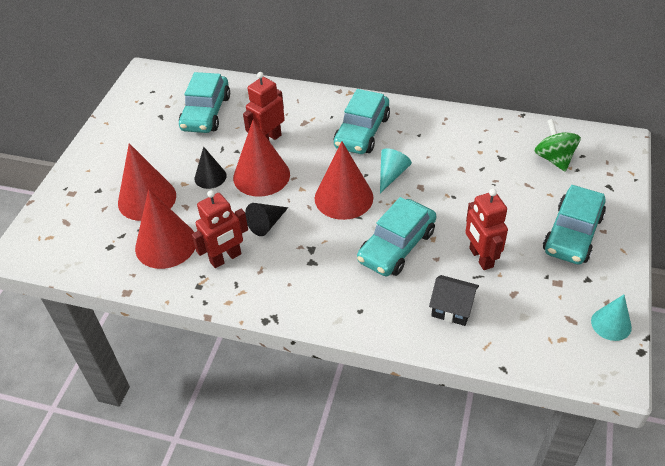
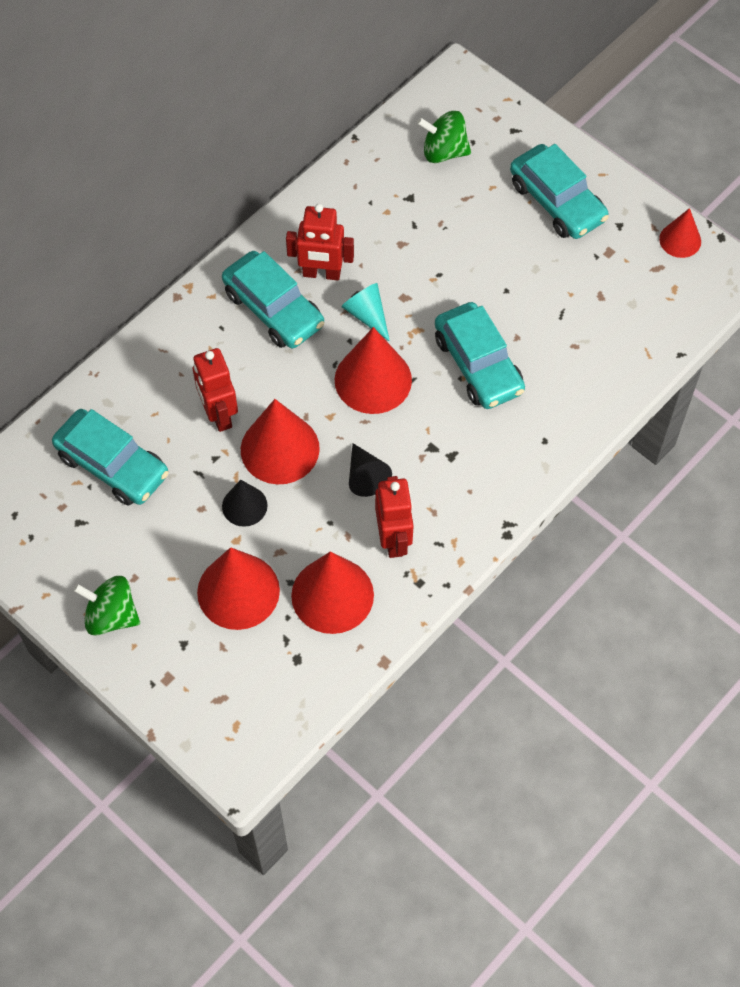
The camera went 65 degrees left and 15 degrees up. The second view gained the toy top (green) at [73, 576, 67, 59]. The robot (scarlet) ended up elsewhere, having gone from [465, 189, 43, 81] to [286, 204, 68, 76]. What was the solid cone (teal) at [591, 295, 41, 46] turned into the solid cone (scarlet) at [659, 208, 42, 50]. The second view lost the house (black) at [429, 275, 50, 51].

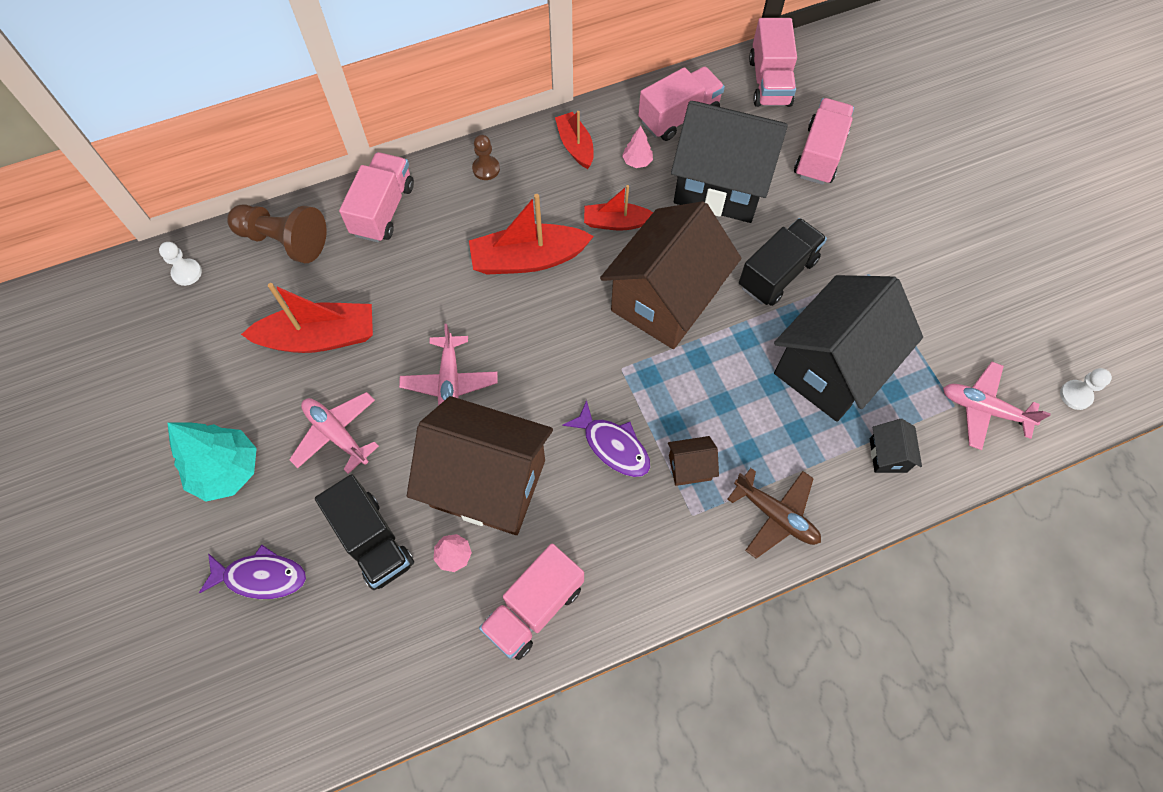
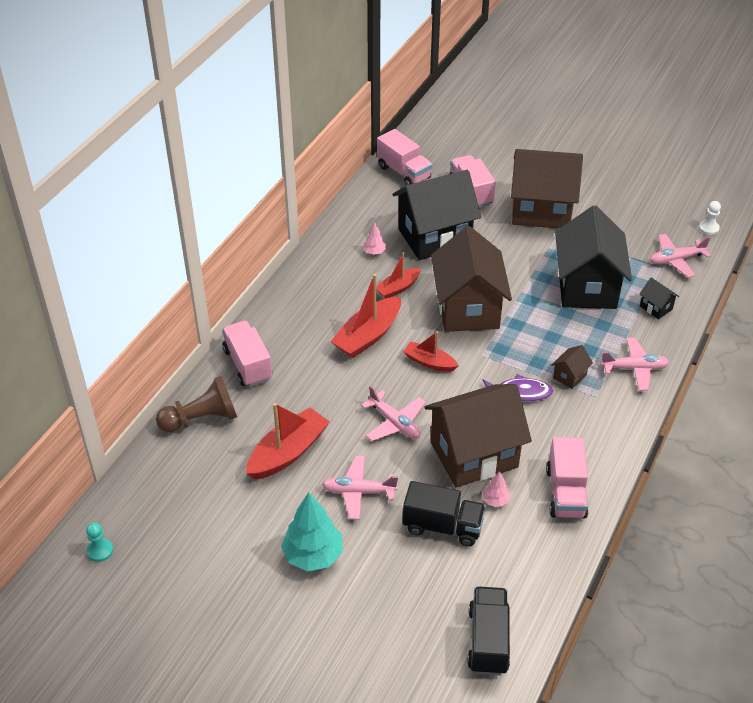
The camera went 40 degrees left and 20 degrees down. The second view gained the game pawn (teal) at [86, 522, 27, 40]. The boat (scarlet) ended up elsewhere, having gone from [555, 111, 39, 58] to [403, 331, 56, 41]. The truck (black) ended up elsewhere, having gone from [739, 218, 88, 88] to [468, 587, 42, 88]. The second view gained the house (brown) at [511, 149, 72, 79]. What was the plane (brown) at [727, 468, 94, 91] turned into the plane (rosy) at [600, 338, 69, 53]. The second view lost the game pawn (pure white) at [159, 242, 43, 44]. The second view lost the toy fish (purple) at [199, 544, 107, 55]. The second view lost the game pawn (brown) at [472, 135, 28, 45]. The second view lost the truck (rosy) at [638, 66, 87, 75].

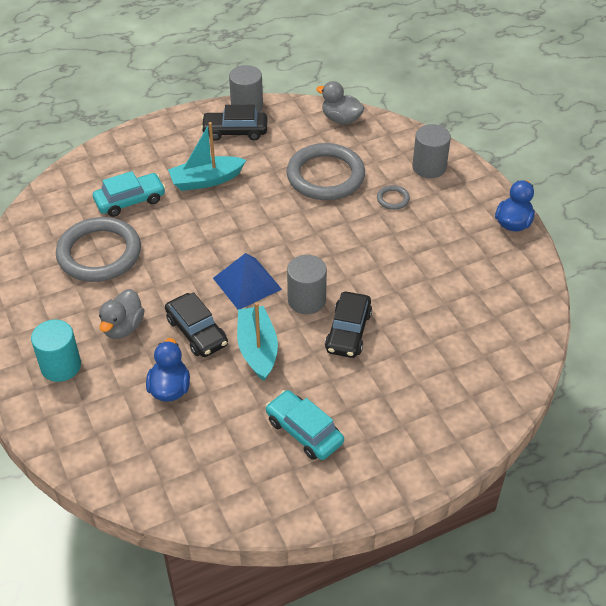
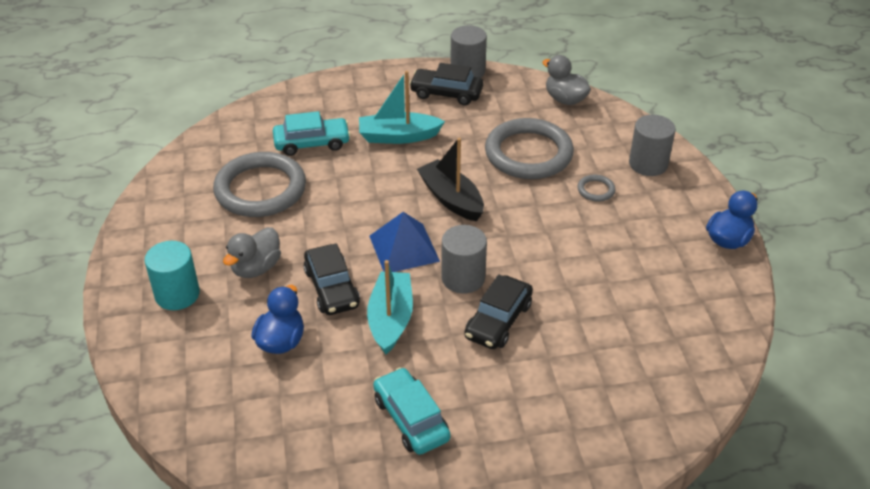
The camera went 15 degrees right and 5 degrees down. The second view gained the boat (black) at [417, 138, 67, 83].

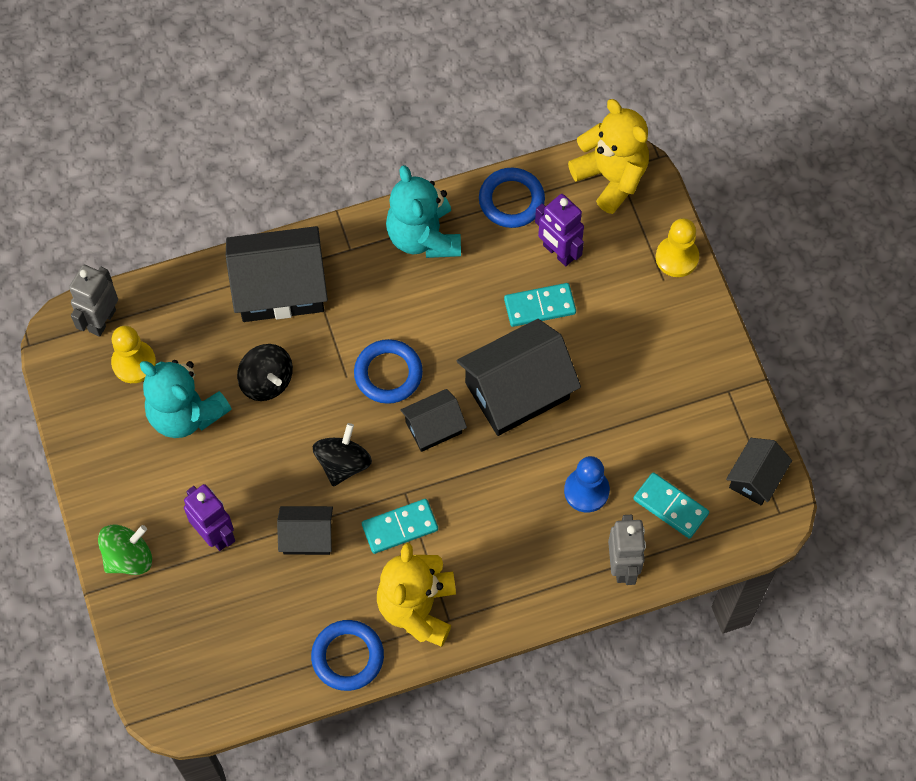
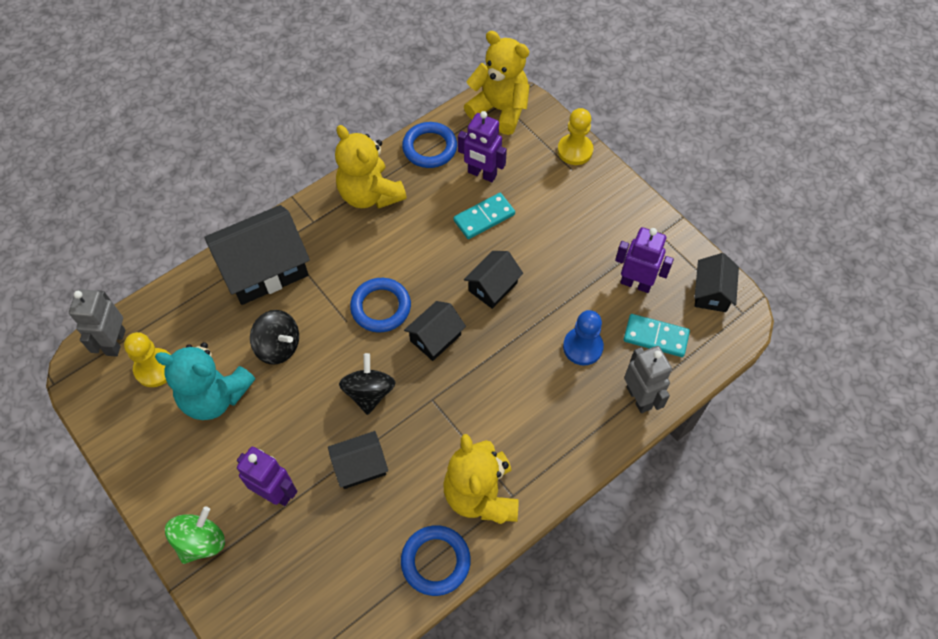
The camera went 20 degrees left and 5 degrees down. What was the teddy bear (teal) at [386, 165, 75, 93] turned into the teddy bear (golden) at [335, 125, 72, 84]. The size of the house (black) at [457, 319, 124, 117] changed by a factor of 0.55. The second view gained the robot (purple) at [615, 227, 59, 66]. The second view lost the domino tile (teal) at [362, 499, 76, 55].

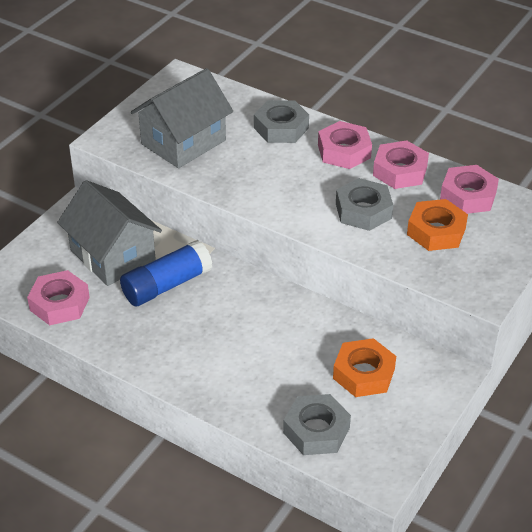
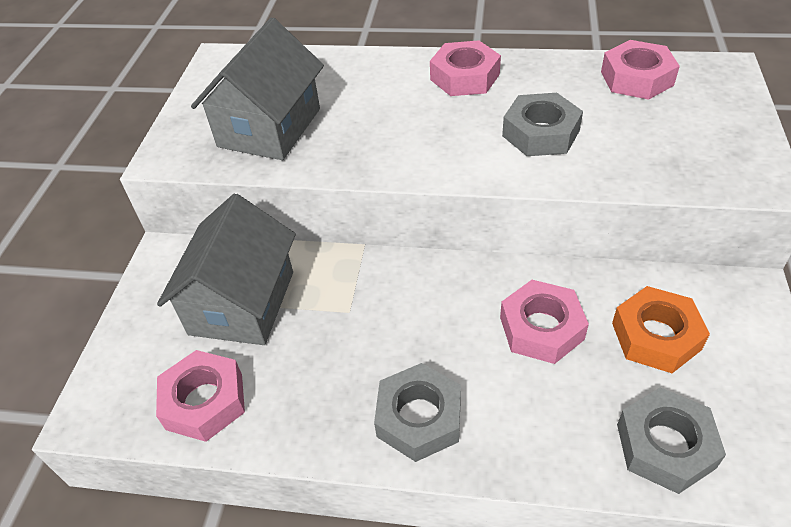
The camera went 20 degrees left and 5 degrees up. The house (ash-grey) at [57, 180, 105, 106] ended up facing another way, 75 degrees clockwise from before. The nut (ash-grey) ended up elsewhere, having gone from [254, 100, 55, 43] to [374, 363, 87, 99]. The nut (rosy) ended up elsewhere, having gone from [373, 140, 56, 49] to [500, 280, 89, 84]. The second view lost the glue stick (royal blue) at [120, 240, 92, 66]. The second view lost the nut (orange) at [407, 199, 61, 52].

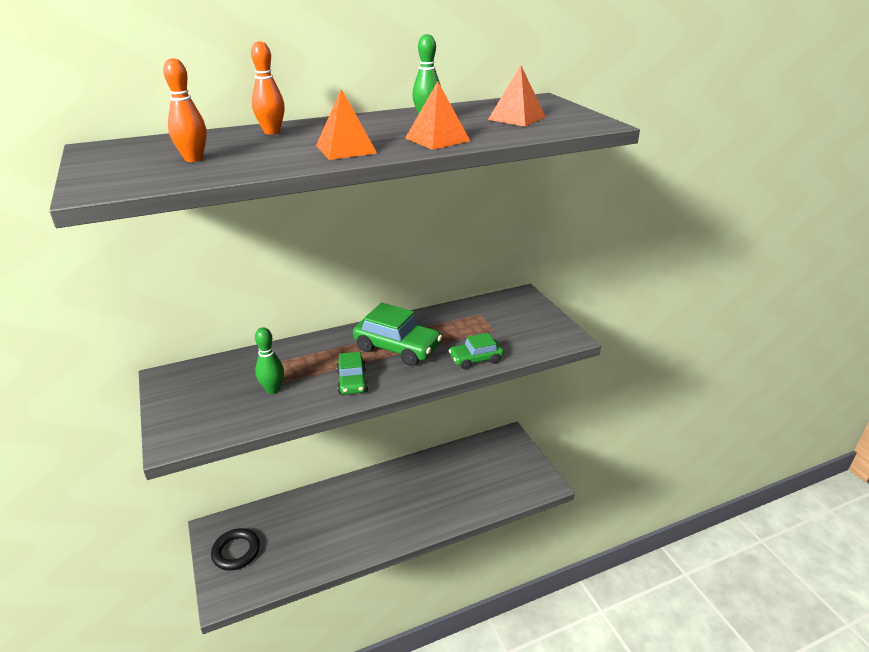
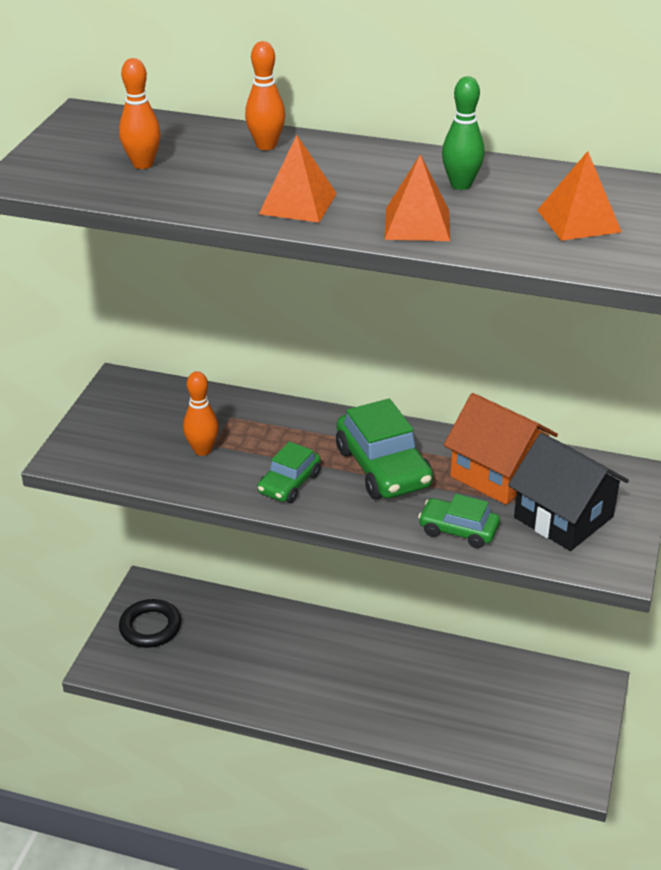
The camera went 40 degrees right and 5 degrees up. What was the skittle (green) at [255, 327, 29, 67] turned into the skittle (orange) at [183, 371, 36, 85]. The second view gained the house (orange) at [444, 393, 114, 112]. The second view gained the house (black) at [508, 433, 121, 118].

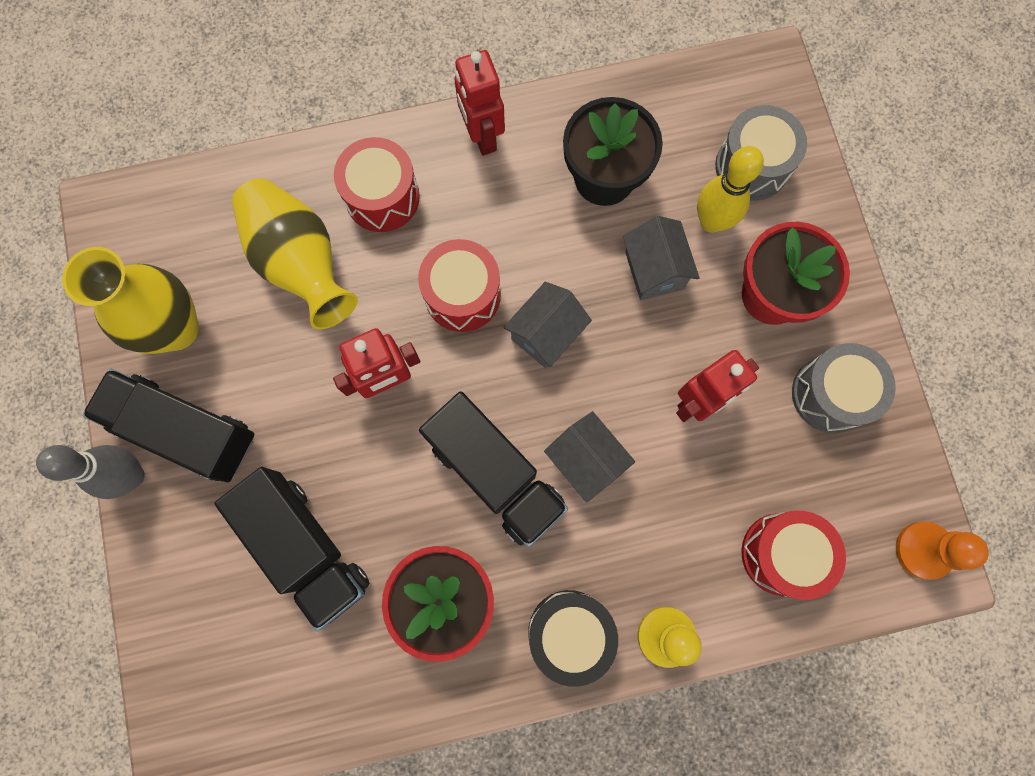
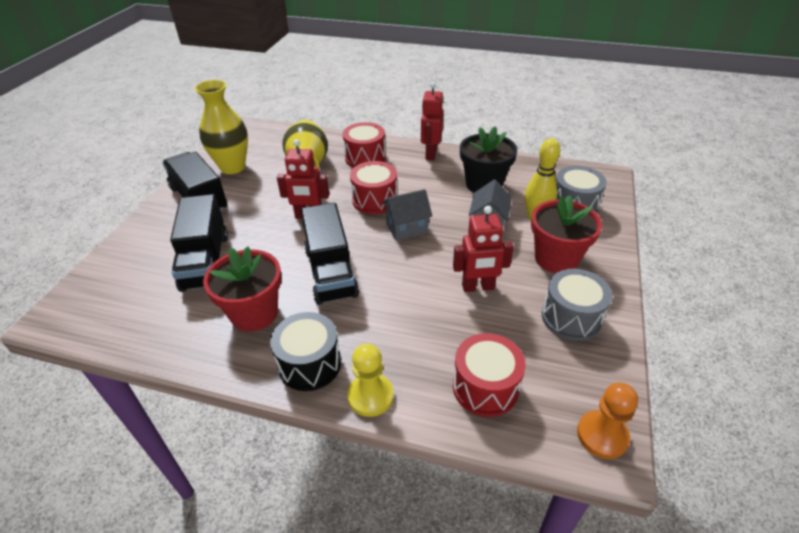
The camera went 30 degrees right and 35 degrees down. The second view lost the skittle (ash-grey) at [36, 445, 109, 54]. The second view lost the house (ash-grey) at [544, 411, 91, 92].

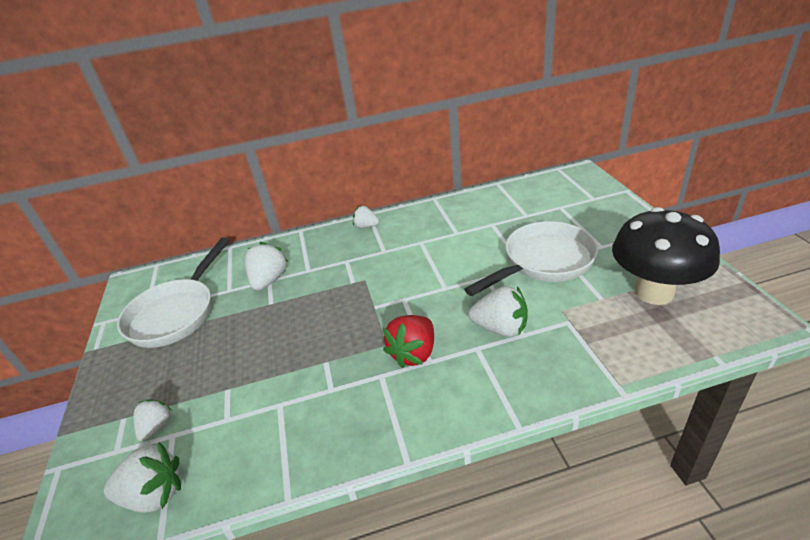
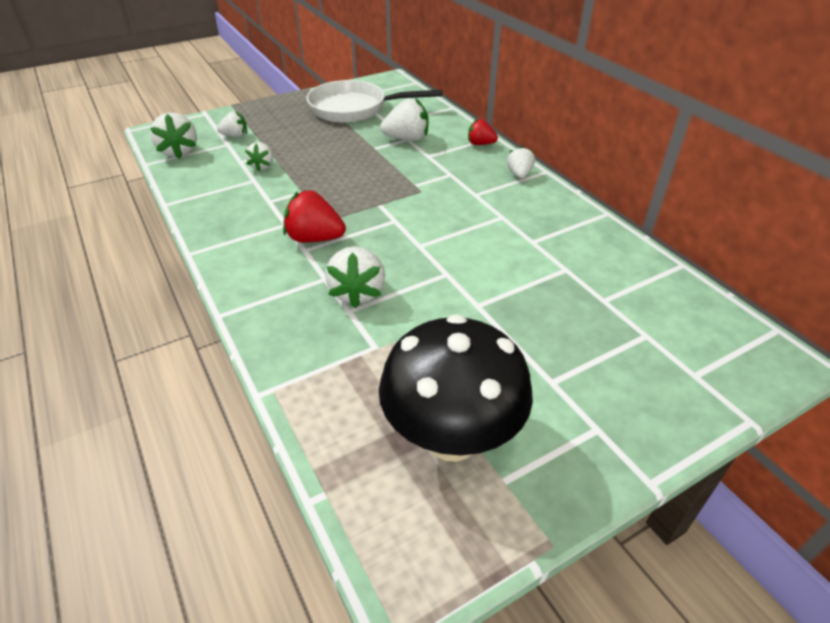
The camera went 70 degrees right and 5 degrees up. The second view gained the berry (pure white) at [245, 142, 28, 29]. The second view gained the berry (scarlet) at [468, 119, 30, 26]. The second view lost the skillet (pure white) at [464, 221, 134, 75].

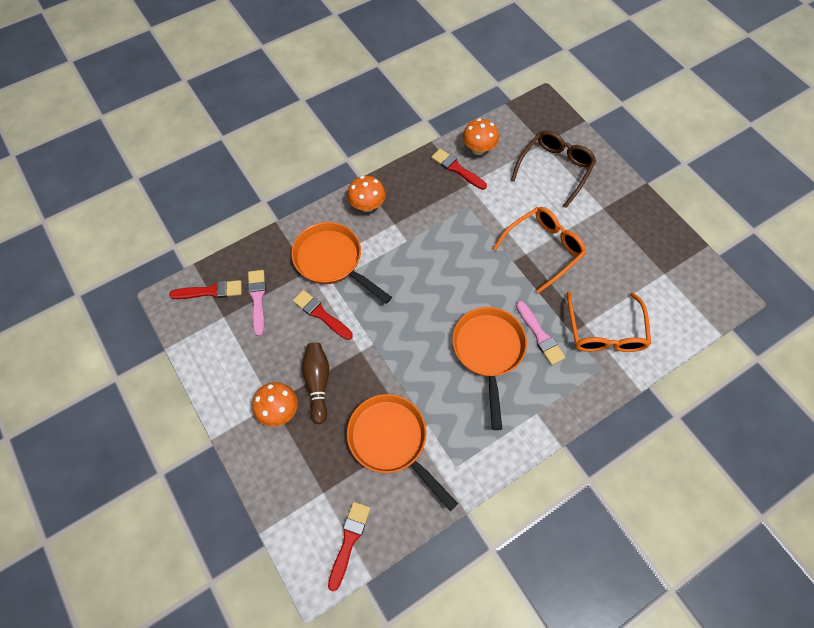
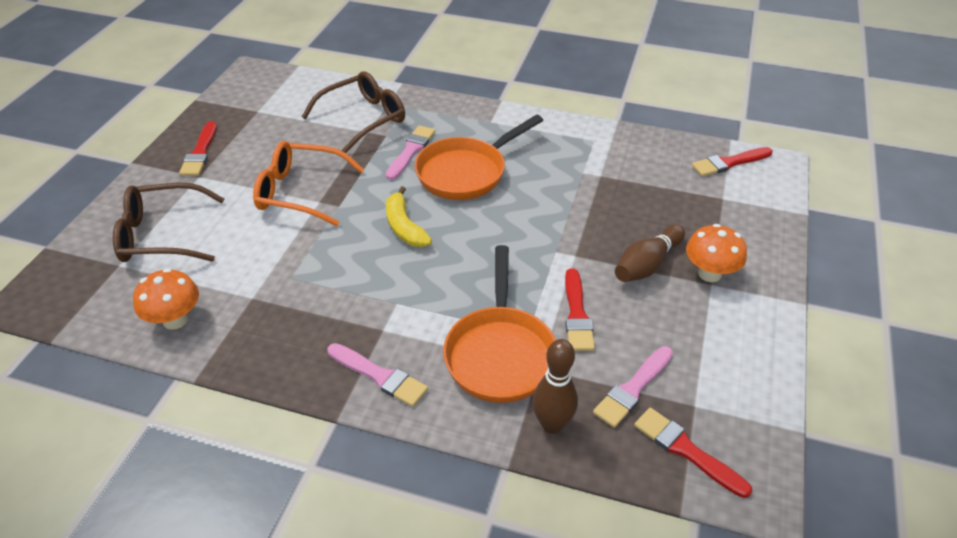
The camera went 130 degrees left and 20 degrees down. The brush (scarlet) ended up elsewhere, having gone from [431, 149, 56, 41] to [179, 121, 38, 55]. What was the eyeglasses (orange) at [567, 291, 84, 61] turned into the eyeglasses (brown) at [302, 71, 103, 82]. Where the toadstool (orange) stood at [347, 176, 39, 36], the brush (rosy) came to stand at [327, 343, 101, 64]. The second view gained the banana fruit (golden) at [386, 186, 46, 61]. The second view gained the skittle (brown) at [533, 339, 45, 95]. The second view lost the skillet (orange) at [347, 394, 111, 117].

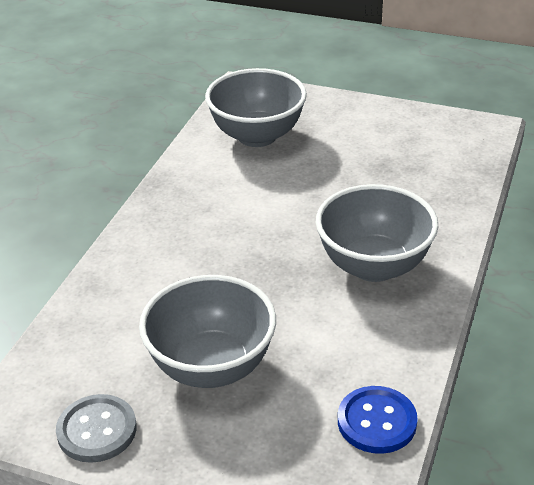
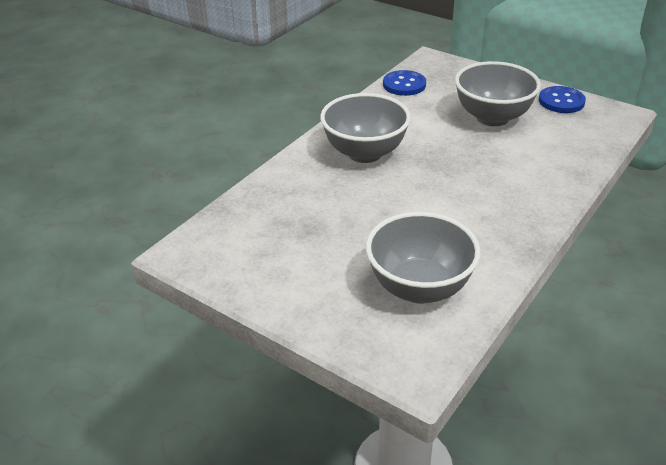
The camera went 165 degrees left and 0 degrees up. What was the shirt button (ash-grey) at [56, 394, 81, 69] turned into the shirt button (royal blue) at [539, 86, 47, 27].

